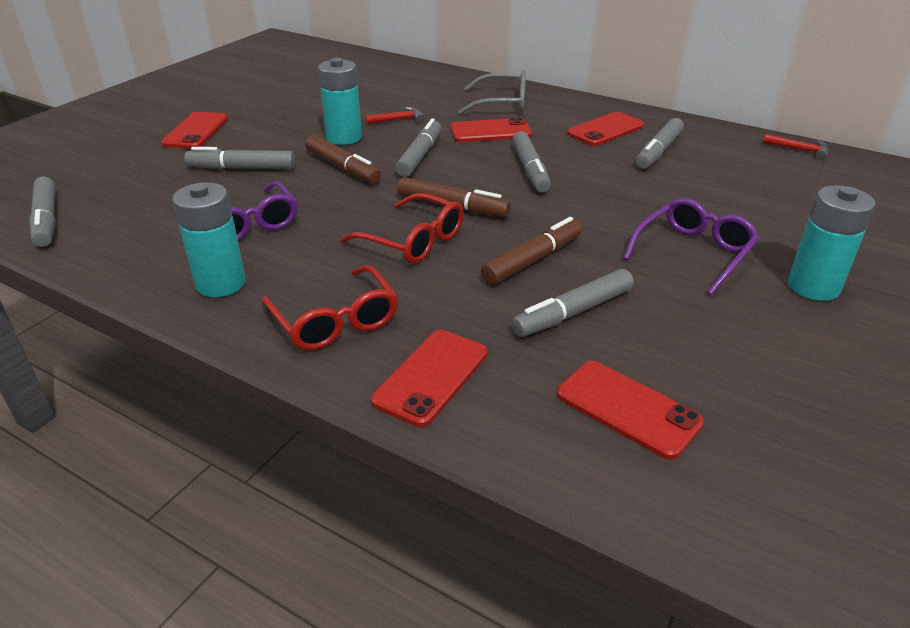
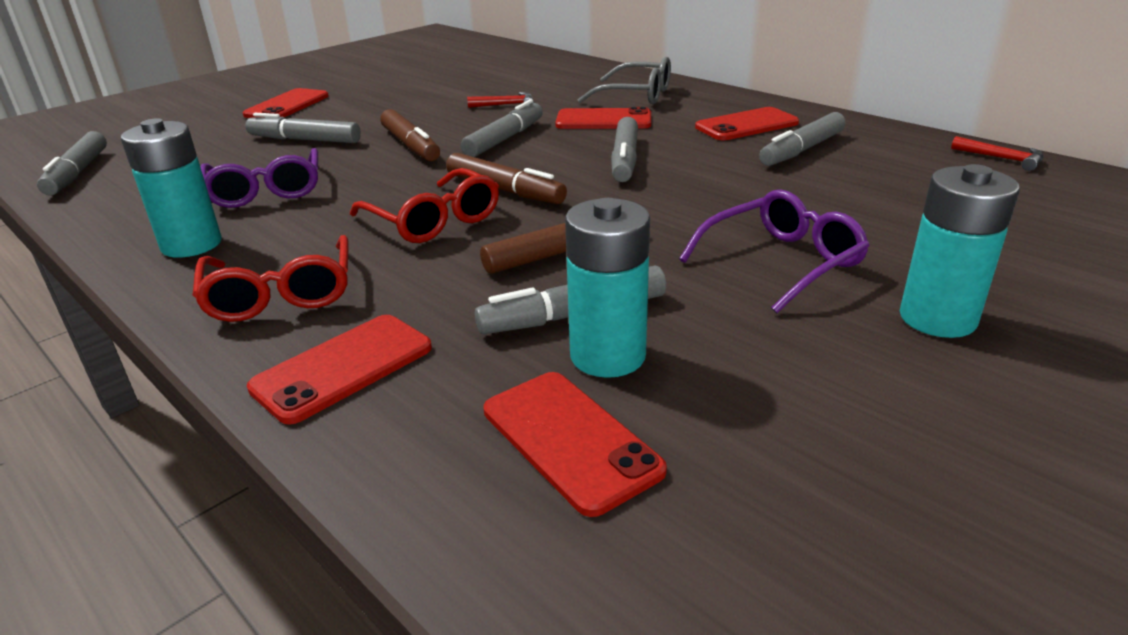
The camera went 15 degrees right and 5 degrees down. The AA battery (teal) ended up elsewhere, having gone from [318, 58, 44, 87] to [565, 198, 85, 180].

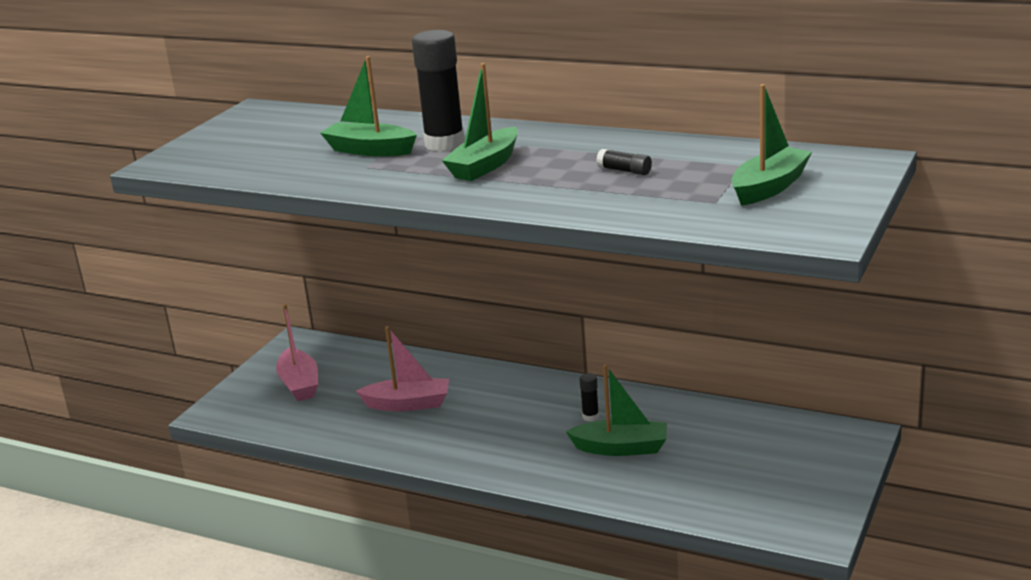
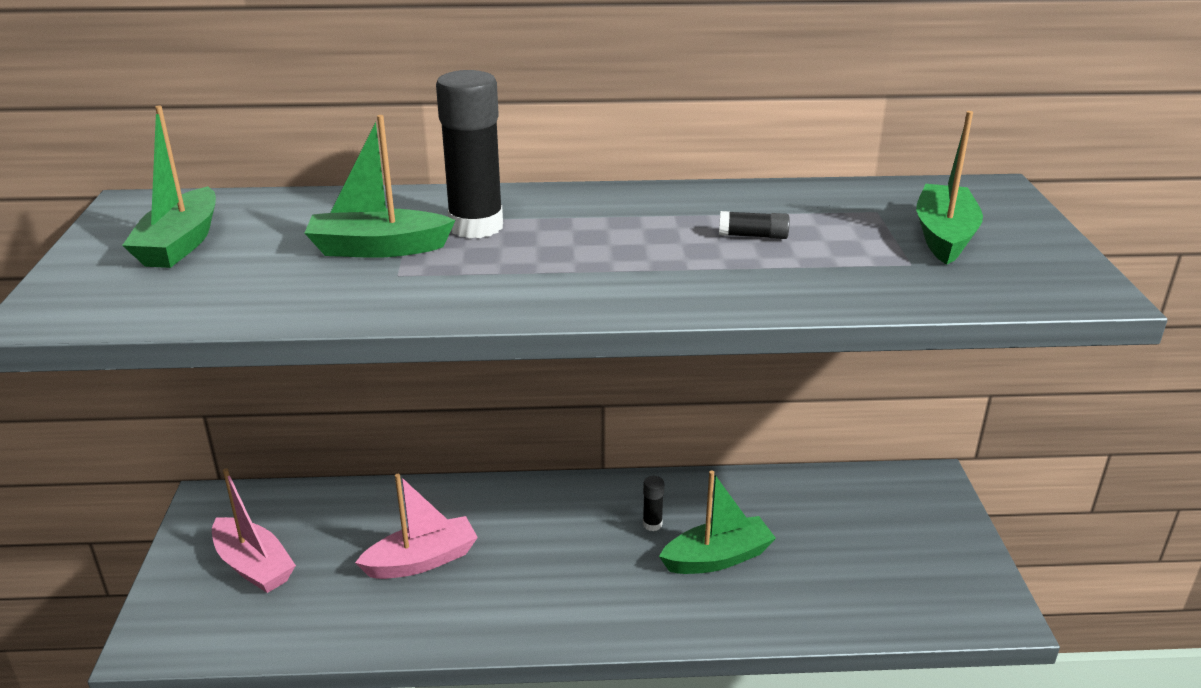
The camera went 30 degrees left and 5 degrees up. The boat (green) ended up elsewhere, having gone from [442, 63, 76, 118] to [122, 105, 94, 163].

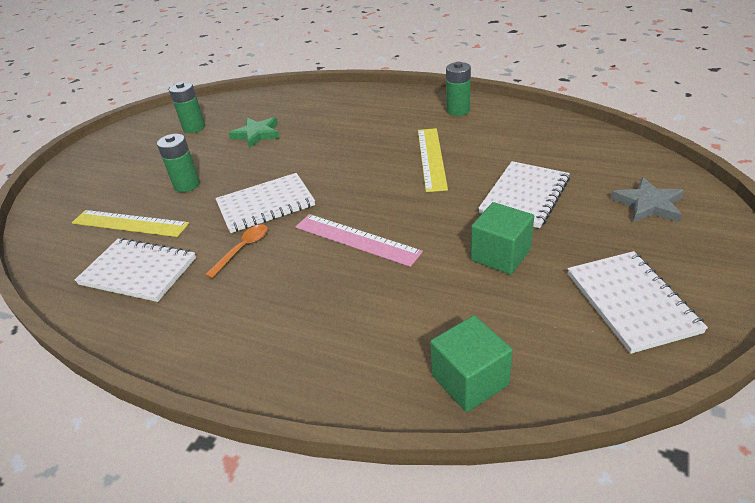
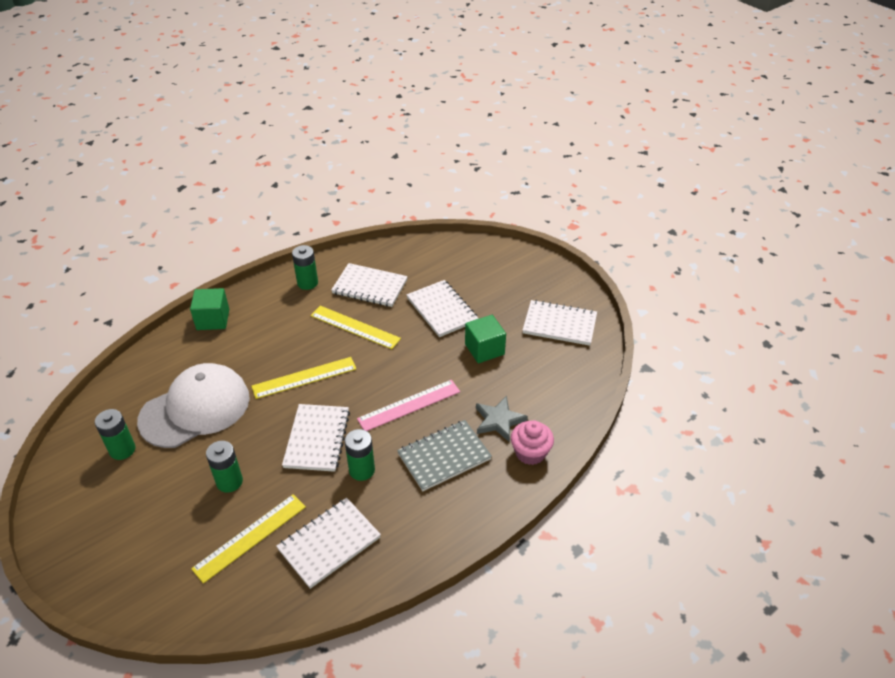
The camera went 65 degrees left and 5 degrees up. Where the star shape (green) stood at [229, 117, 50, 31], the peaked cap (pure white) came to stand at [137, 363, 113, 85]. The cube (green) ended up elsewhere, having gone from [430, 315, 83, 97] to [190, 288, 39, 42]. The second view gained the straightedge (golden) at [251, 357, 105, 42]. The second view gained the notepad (pure white) at [331, 263, 77, 44]. Where the tablespoon (orange) stood at [205, 224, 63, 54], the AA battery (green) came to stand at [345, 429, 30, 52]. The second view gained the notepad (ash-grey) at [397, 420, 95, 71]. The star shape (ash-grey) ended up elsewhere, having gone from [611, 177, 73, 46] to [476, 396, 52, 46]. The second view gained the muffin (rosy) at [511, 420, 43, 45].

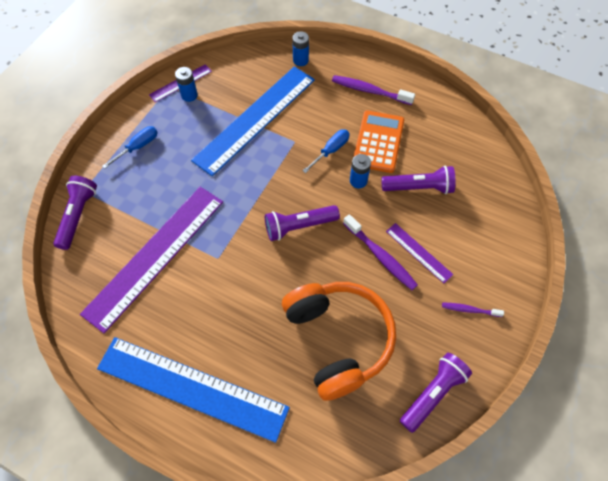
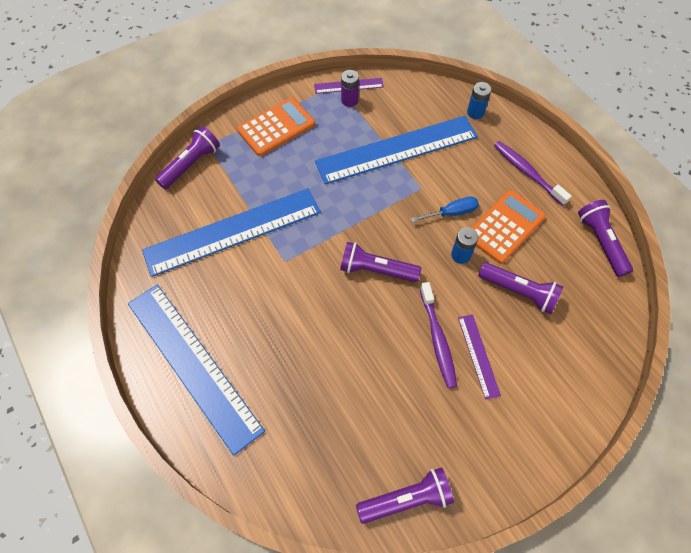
The camera went 30 degrees right and 0 degrees up. What was the straightedge (purple) at [80, 187, 143, 146] turned into the straightedge (royal blue) at [142, 188, 179, 89]. Where the screwdriver (royal blue) stood at [102, 126, 56, 42], the adding machine (orange) came to stand at [237, 97, 78, 59]. What was the AA battery (royal blue) at [175, 67, 23, 35] turned into the AA battery (purple) at [341, 70, 18, 37]. The second view gained the pocket torch (purple) at [578, 200, 55, 77]. The second view lost the over-ear headphones (orange) at [282, 282, 114, 119]. The second view lost the dental brush (purple) at [442, 302, 62, 15].

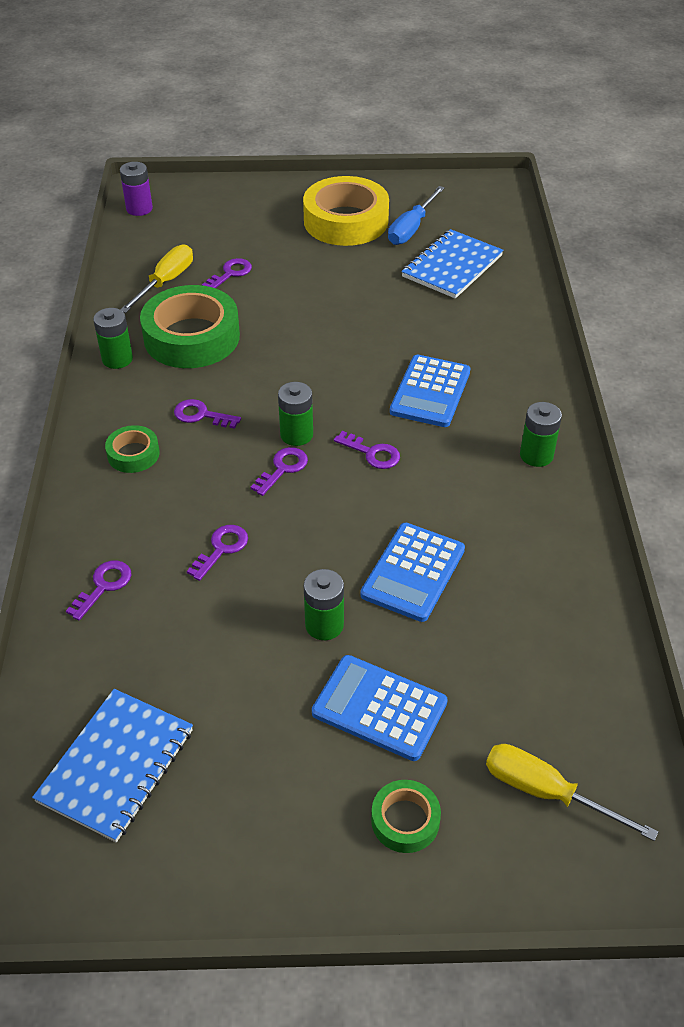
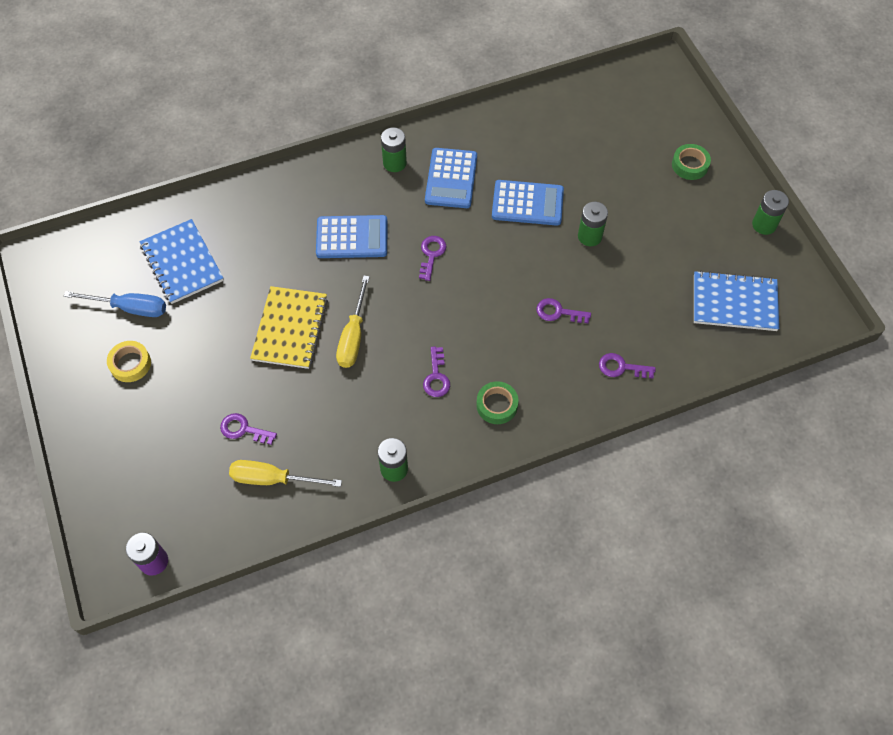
The camera went 110 degrees left and 15 degrees up. The size of the sticky tape (golden) at [303, 176, 86, 70] changed by a factor of 0.48. The notepad (royal blue) at [401, 229, 103, 70] ended up facing another way, 45 degrees clockwise from before. The second view gained the notepad (golden) at [250, 286, 78, 83]. The screwdriver (golden) ended up elsewhere, having gone from [486, 744, 172, 97] to [336, 275, 34, 93]. The adding machine (royal blue) ended up elsewhere, having gone from [312, 655, 136, 106] to [425, 148, 52, 60]. The AA battery (green) ended up elsewhere, having gone from [278, 382, 35, 64] to [752, 190, 37, 45]. The second view lost the sticky tape (green) at [140, 285, 100, 83]. The second view lost the key (purple) at [251, 447, 57, 49].

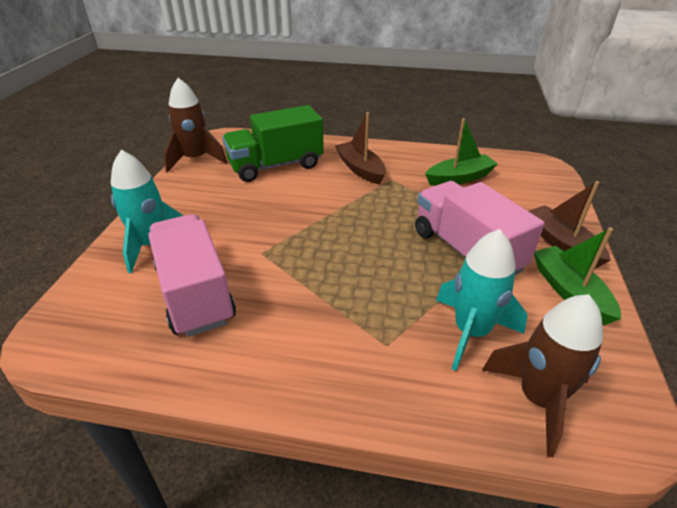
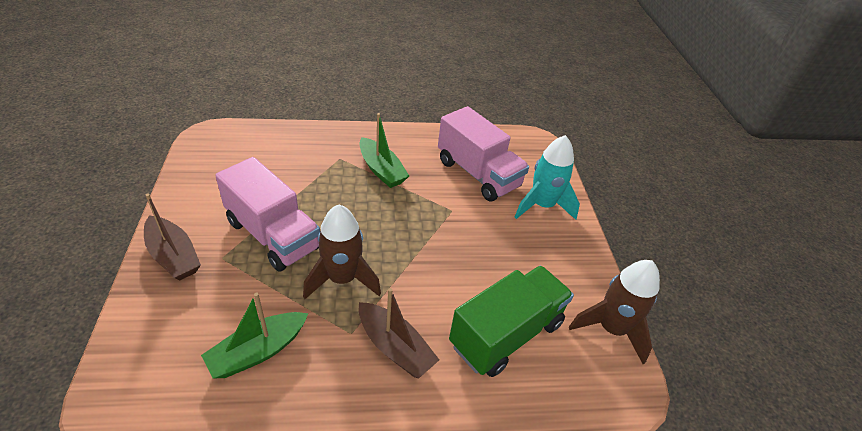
The camera went 160 degrees right and 5 degrees up. The spaceship (brown) ended up elsewhere, having gone from [482, 294, 121, 163] to [303, 204, 78, 95]. The boat (green) ended up elsewhere, having gone from [534, 227, 87, 98] to [360, 113, 49, 75]. The second view lost the spaceship (teal) at [436, 229, 92, 142].

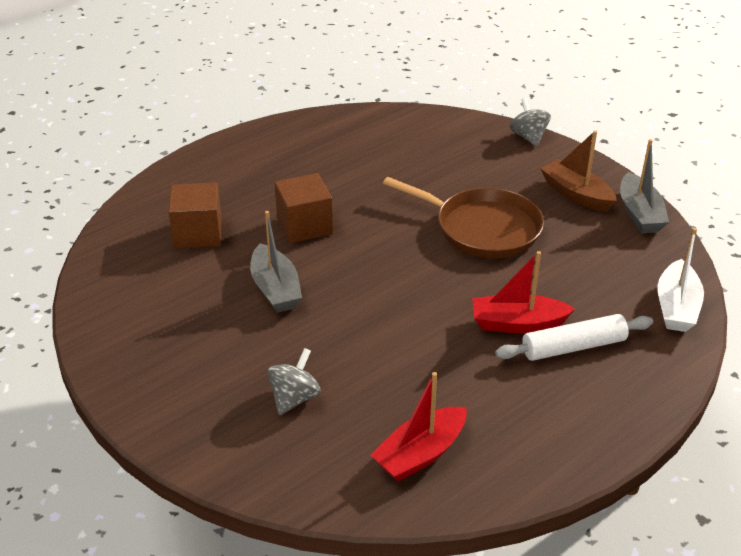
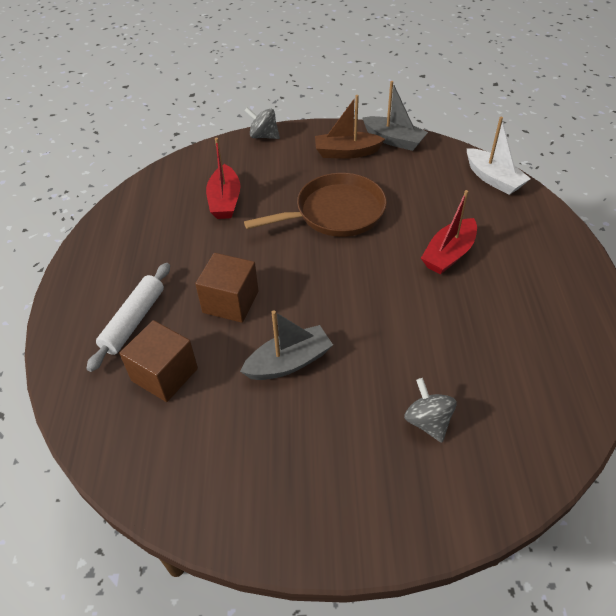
The camera went 50 degrees left and 10 degrees up. The pastry roller (pure white) ended up elsewhere, having gone from [495, 314, 158, 47] to [86, 263, 84, 109]. The boat (scarlet) ended up elsewhere, having gone from [371, 372, 96, 110] to [206, 138, 34, 81]. The boat (ash-grey) at [250, 211, 52, 102] ended up facing another way, 45 degrees counterclockwise from before.

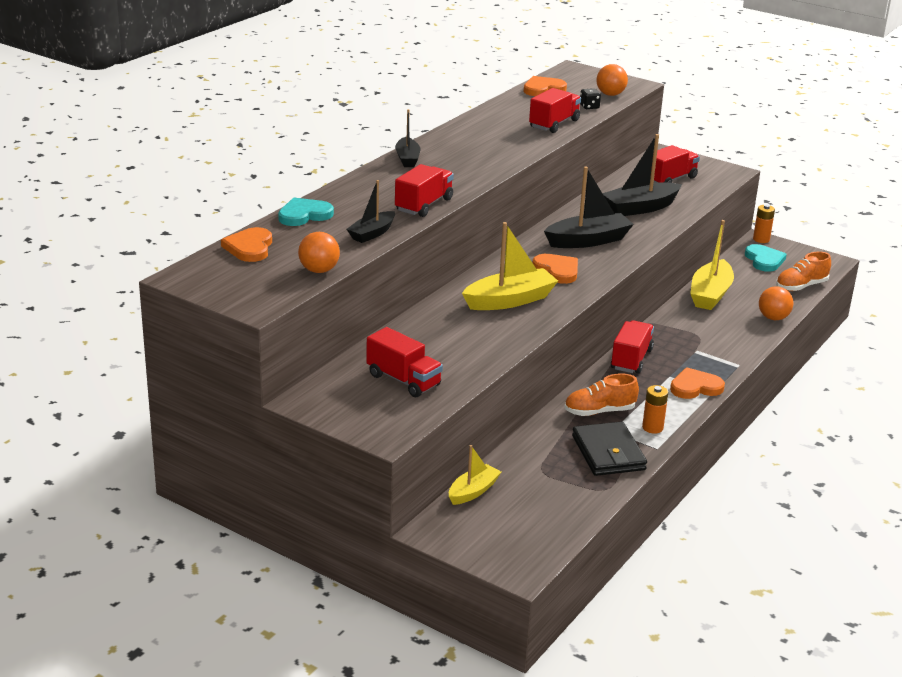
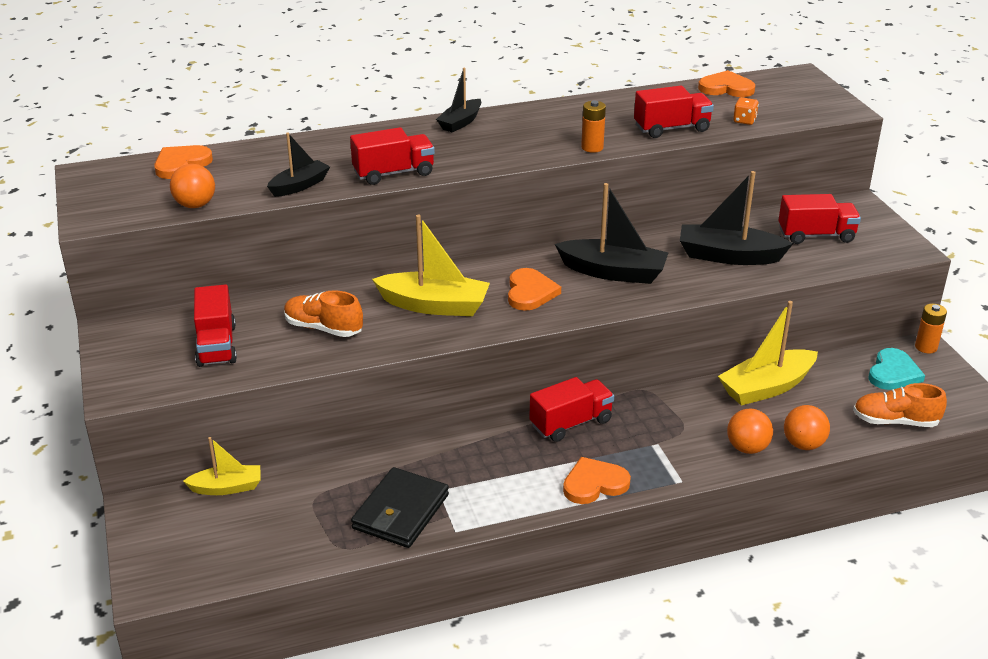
The camera went 40 degrees right and 5 degrees up. The boat (black) at [347, 180, 48, 63] ended up facing another way, 150 degrees clockwise from before. The lace-up shoe (orange) ended up elsewhere, having gone from [564, 373, 75, 43] to [284, 290, 79, 47]. The love heart (orange) at [670, 367, 55, 32] ended up facing another way, 45 degrees counterclockwise from before. The AA battery (orange) ended up elsewhere, having gone from [642, 385, 26, 49] to [581, 100, 25, 53]. The ball (orange) ended up elsewhere, having gone from [597, 64, 31, 32] to [727, 409, 46, 45]. What was the dice (black) at [580, 88, 21, 21] turned into the dice (orange) at [733, 97, 26, 28]. The second view lost the love heart (teal) at [278, 198, 56, 28].

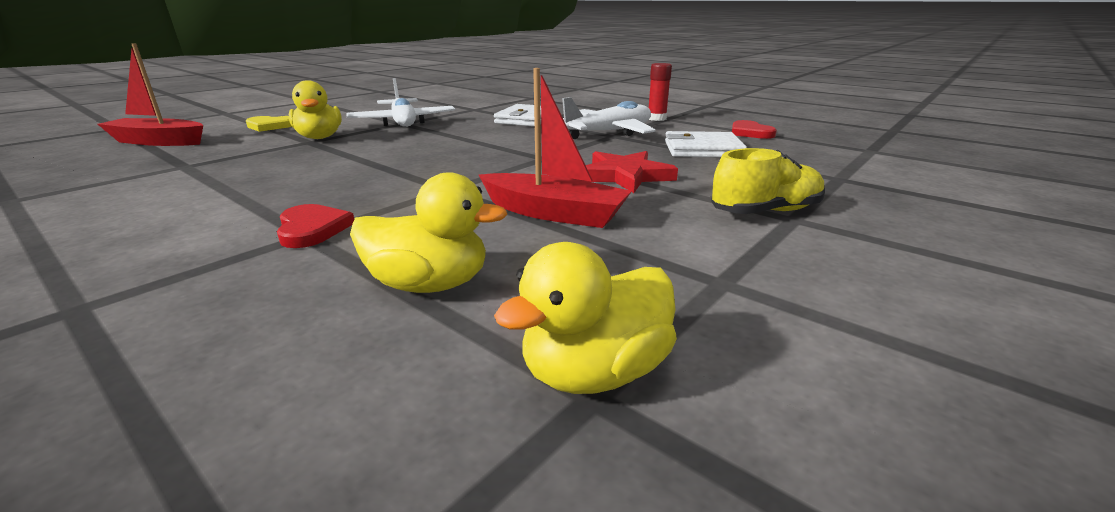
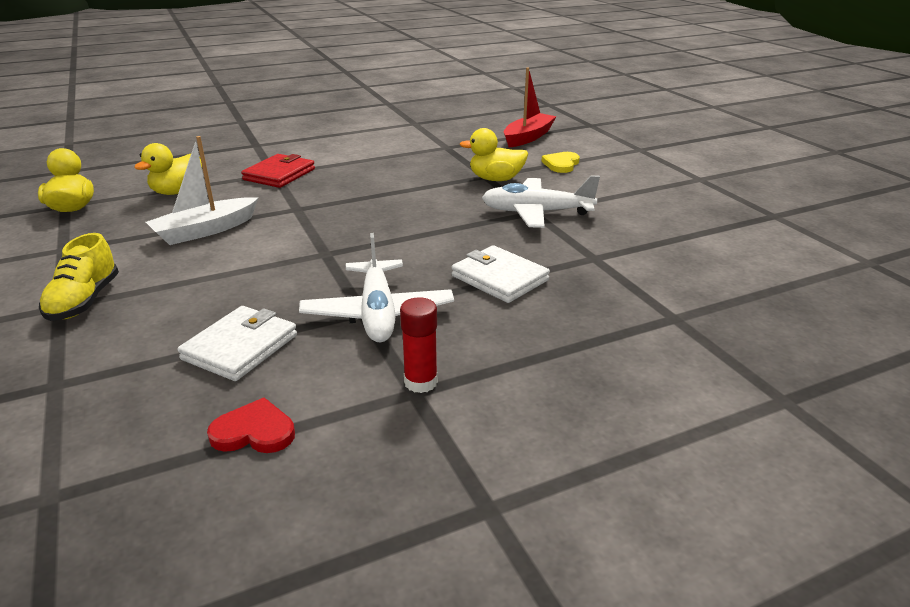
The camera went 115 degrees right and 5 degrees up. What was the boat (scarlet) at [479, 68, 153, 160] turned into the boat (pure white) at [146, 136, 112, 109]. Where the love heart (scarlet) stood at [277, 204, 77, 44], the billfold (scarlet) came to stand at [241, 154, 74, 34]. The second view lost the star shape (scarlet) at [583, 151, 95, 42].

